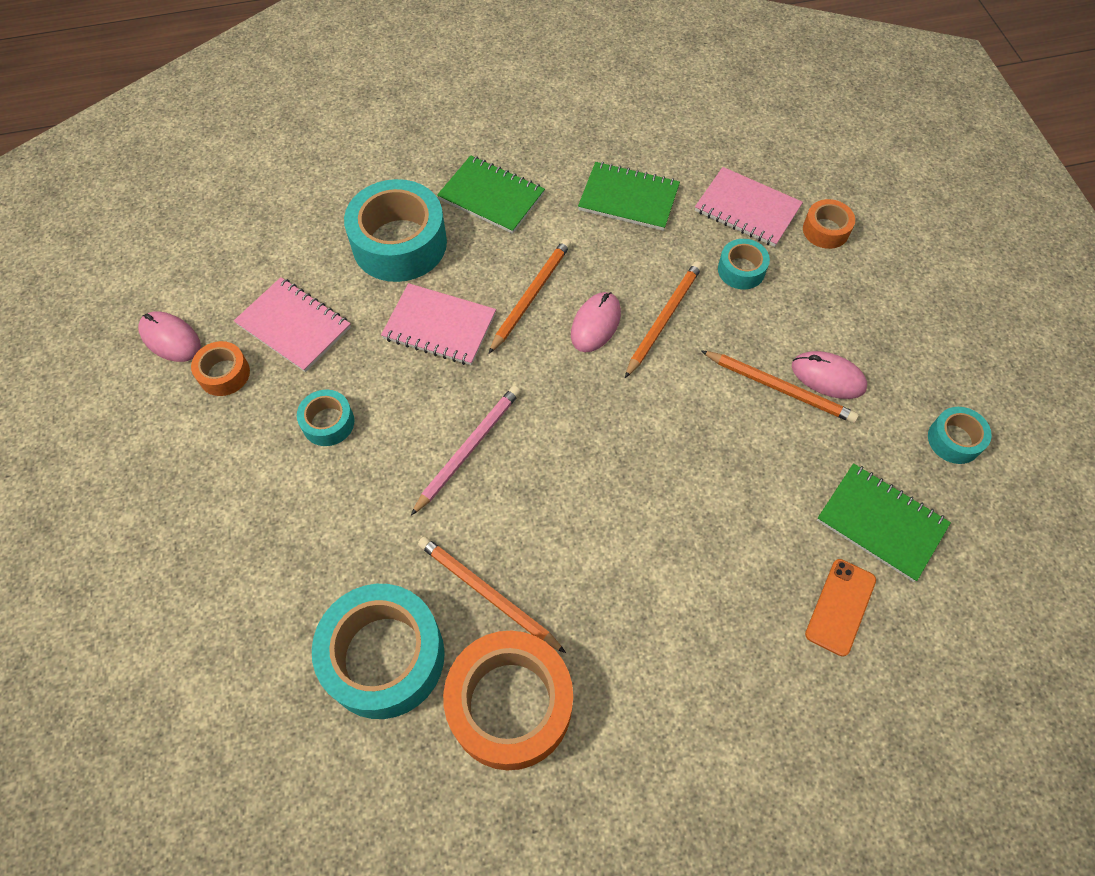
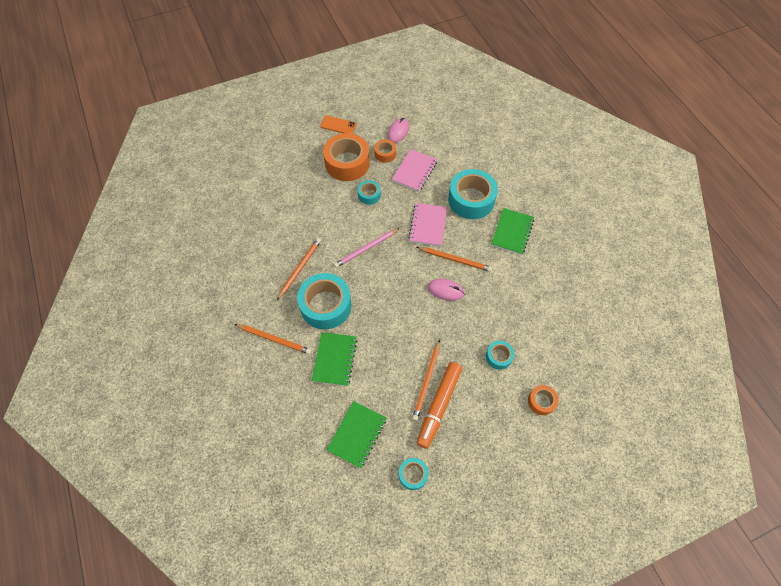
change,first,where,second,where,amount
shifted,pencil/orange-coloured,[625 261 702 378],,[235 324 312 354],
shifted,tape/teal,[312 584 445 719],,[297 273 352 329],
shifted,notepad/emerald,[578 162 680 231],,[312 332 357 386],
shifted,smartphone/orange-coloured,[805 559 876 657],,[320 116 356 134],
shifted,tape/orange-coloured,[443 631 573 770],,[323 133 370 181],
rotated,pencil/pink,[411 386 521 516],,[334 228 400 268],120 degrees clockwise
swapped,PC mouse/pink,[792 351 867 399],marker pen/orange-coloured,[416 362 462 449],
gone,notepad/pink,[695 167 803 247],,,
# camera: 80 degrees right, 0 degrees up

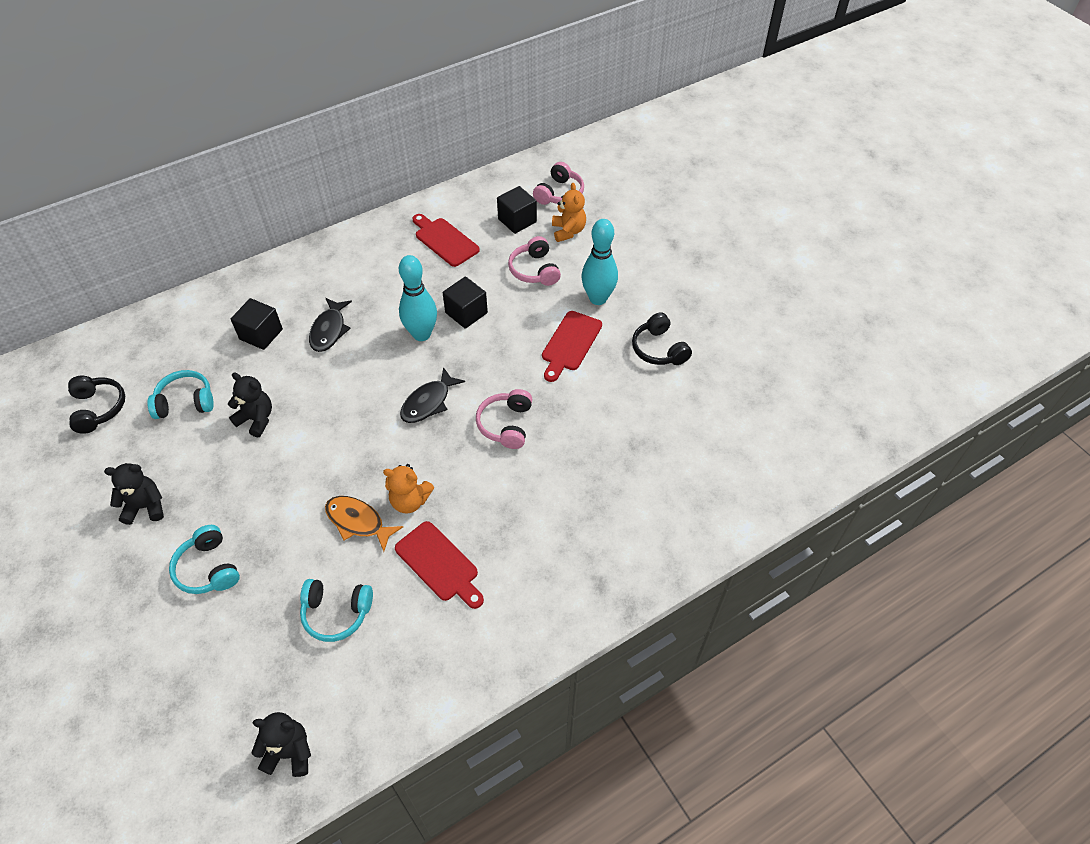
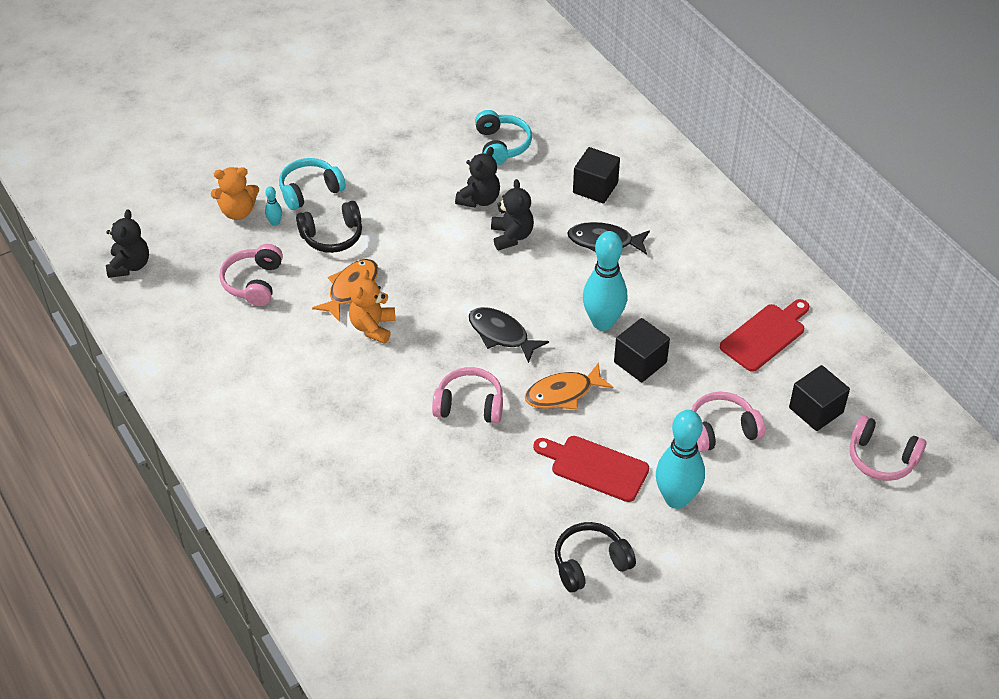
change,first,where,second,where,amount
shifted,teddy bear/orange-coloured,[552 183 586 242],,[211 167 259 220],
repainted,headphones/teal,[300 579 373 642],headphones/pink,[219 244 283 306],
new,,,skittle/teal,[265 186 282 226],
shifted,headphones/ebony,[68 376 125 434],,[296 201 362 253],
shifted,teddy bear/ebony,[104 463 164 525],,[491 179 534 251],
new,,,toy fish/orange-coloured,[525 363 613 410],
gone,bread board/red,[395 521 484 609],,,
# camera: 90 degrees right, 5 degrees down

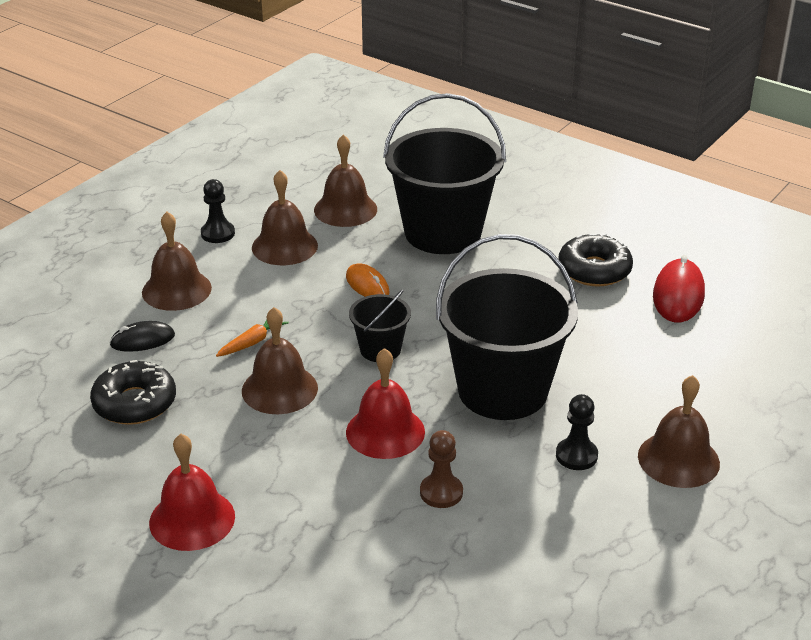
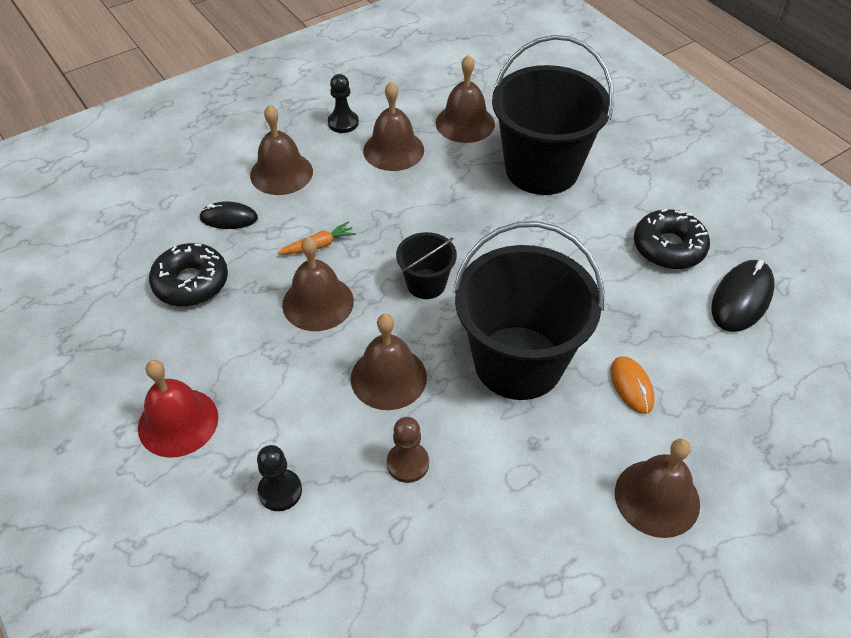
change,first,where,second,where,amount
shifted,game pawn/ebony,[556 394 598 470],,[257 445 302 511],
repainted,hand bell/red,[346 348 425 459],hand bell/dark brown,[351 314 427 410],
shifted,PC mouse/orange-coloured,[346 263 389 297],,[611 356 655 414],
repainted,PC mouse/red,[653 255 705 322],PC mouse/ebony,[712 260 775 332],
# camera: 20 degrees right, 15 degrees up

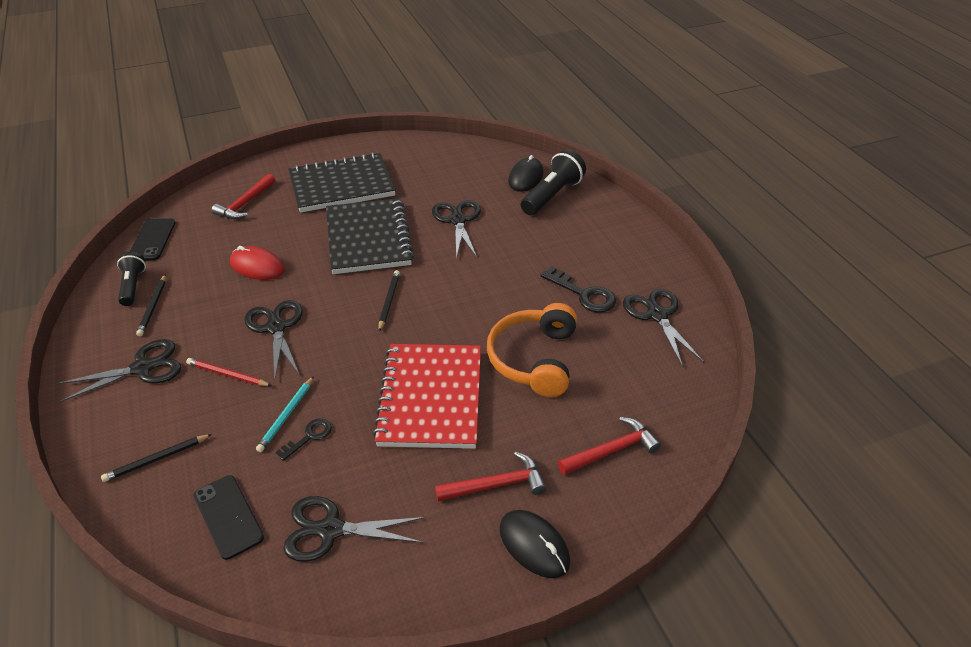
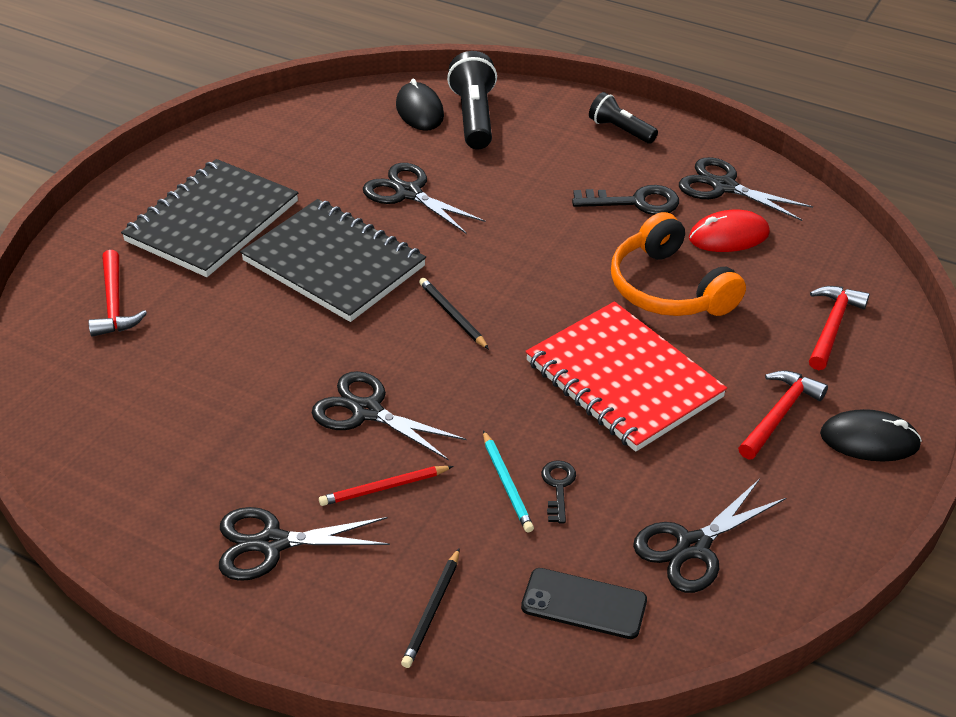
change,first,where,second,where,amount
rotated,pair of scissors/ebony,[57 339 182 402],,[219 507 390 581],120 degrees counterclockwise
shifted,flashlight/ebony,[117 252 146 306],,[589 92 658 144],
shifted,PC mouse/red,[230 246 285 280],,[689 210 770 252],
gone,smartphone/ebony,[130 218 175 260],,,
gone,pencil/ebony,[136 274 166 336],,,
# camera: 40 degrees left, 0 degrees up

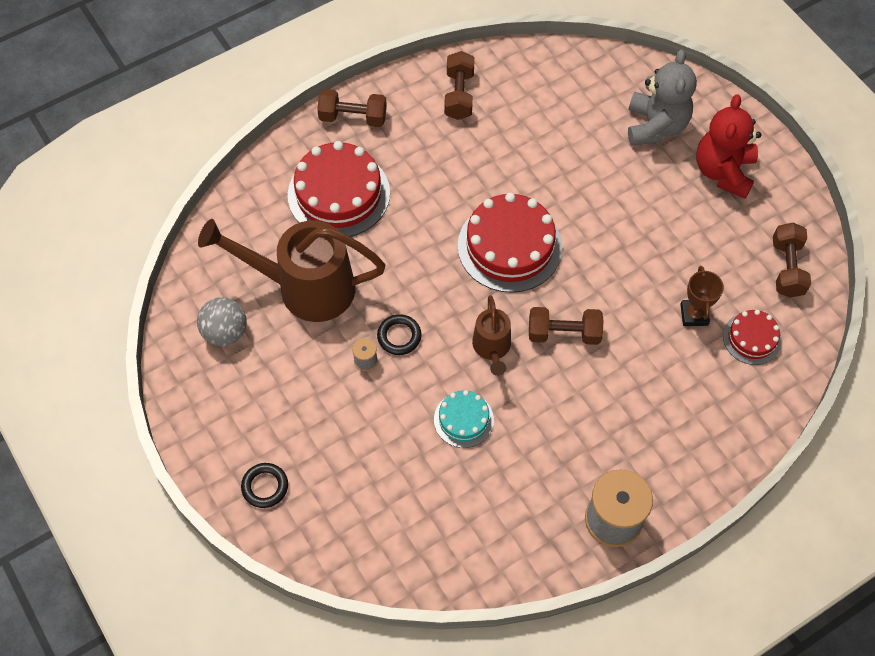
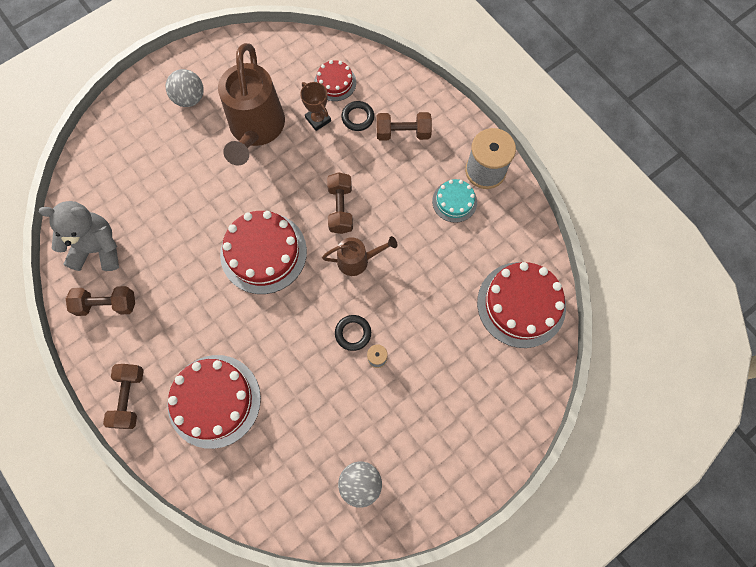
change,first,where,second,where,amount
shifted,teddy bear/gray,[628 50 697 146],,[39 201 119 271],
swapped,teddy bear/red,[696 94 762 199],ball/gray,[166 69 204 107],
shifted,watering pot/dark brown,[198 219 385 322],,[218 43 285 166],
rotated,award cup/dark brown,[680 266 724 326],,[300 82 331 131],60 degrees clockwise
shifted,hoop/ebony,[241 463 288 508],,[341 101 374 131],
shifted,hand weight/dark brown,[773 223 811 298],,[376 112 432 141],
shifted,layer cake/teal,[434 390 494 448],,[432 179 477 223],
new,,,layer cake/red,[477 262 566 348],
# camera: 95 degrees left, 10 degrees up

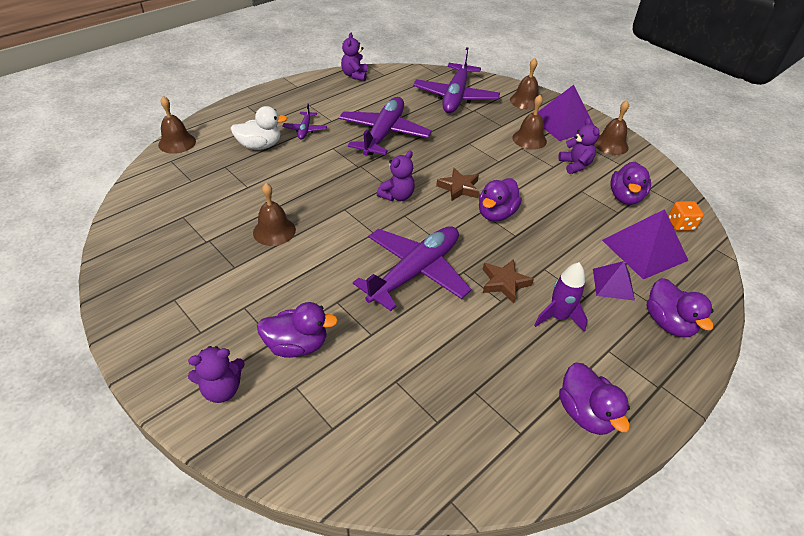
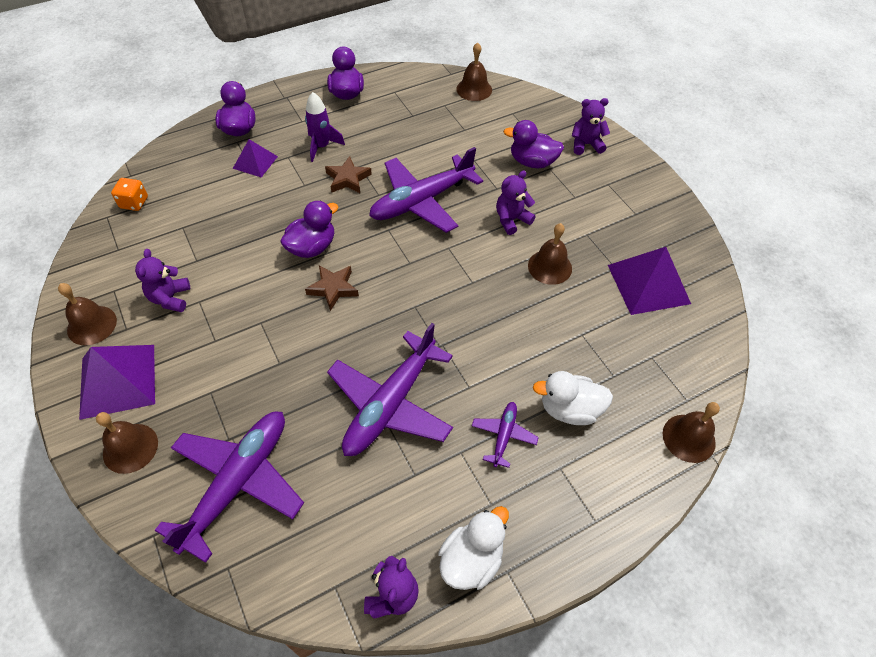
change,first,where,second,where,amount
new,,,duck/white,[438 506 509 590],
shifted,hand bell/dark brown,[512 95 547 150],,[456 42 492 101],
shifted,teddy bear/royal purple,[377 151 415 201],,[496 170 536 235],
shifted,solid pyramid/royal purple,[602 209 688 279],,[608 247 691 315],
gone,duck/royal purple,[610 162 651 205],,,
# camera: 165 degrees left, 10 degrees up

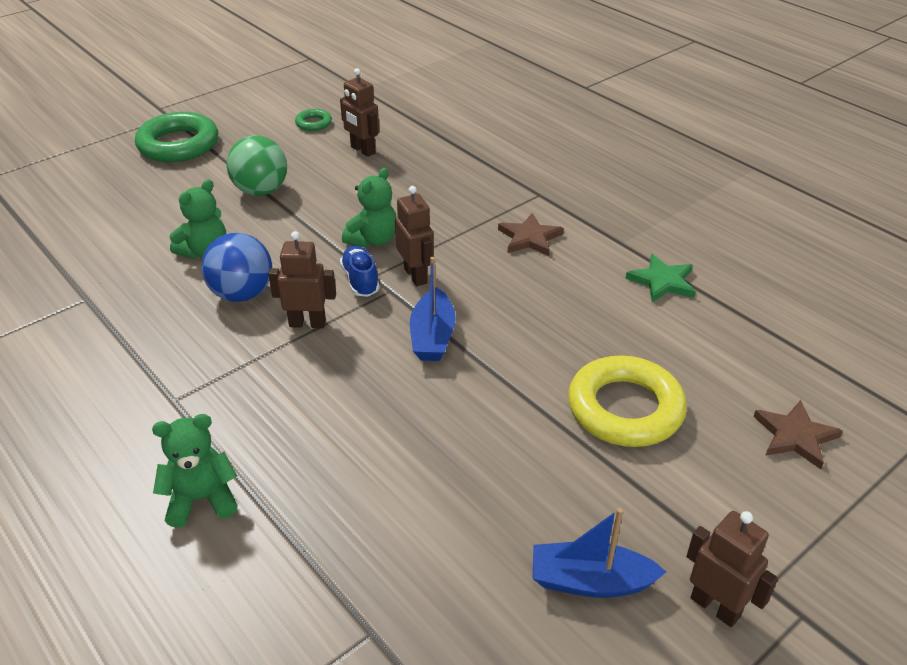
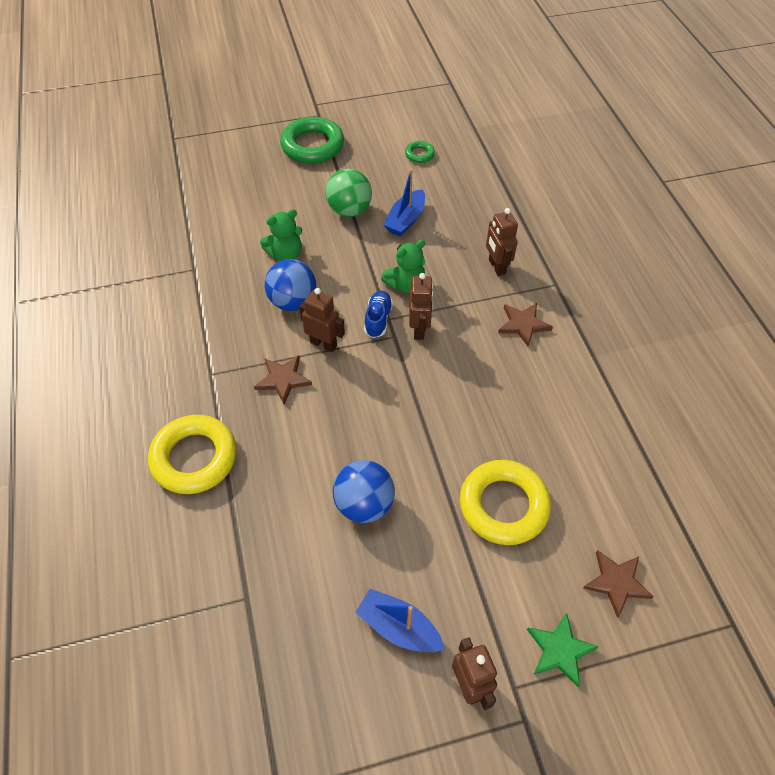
change,first,where,second,where,amount
swapped,teddy bear/emerald,[152 414 238 528],hoop/golden,[148 415 236 494],
new,,,star shape/dark brown,[254 355 312 404],
new,,,ball/royal blue,[333 460 395 523],
shifted,boat/royal blue,[410 257 456 361],,[384 169 425 236],
shifted,robot figure/dark brown,[340 68 379 157],,[486 208 518 276],
shifted,star shape/emerald,[625 254 696 302],,[527 612 598 687],
# camera: 25 degrees right, 15 degrees up

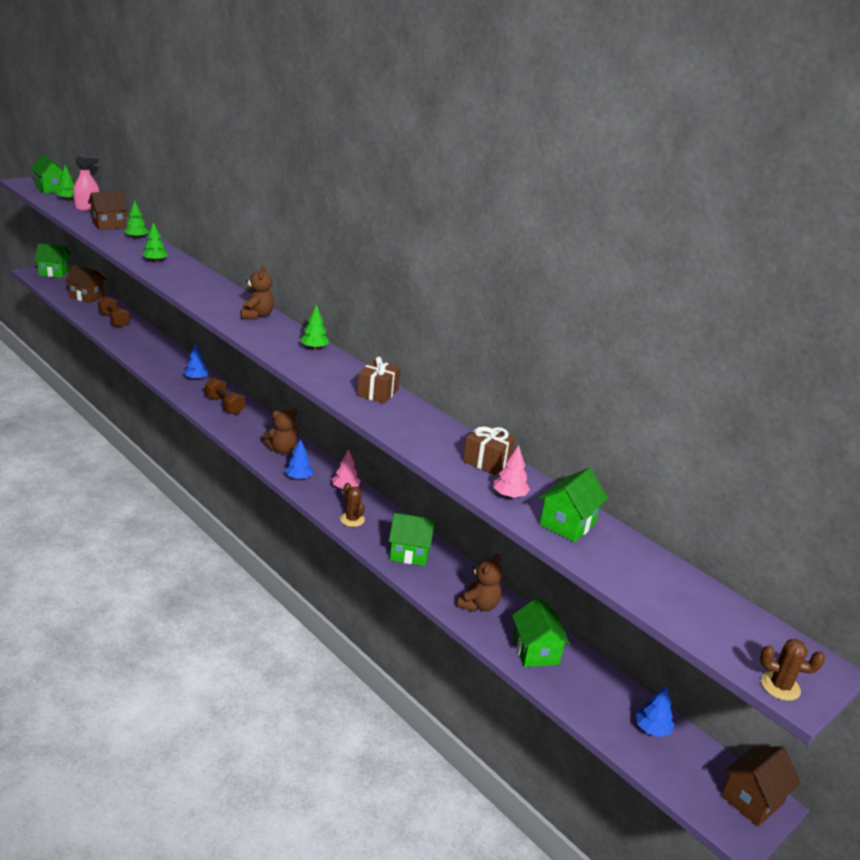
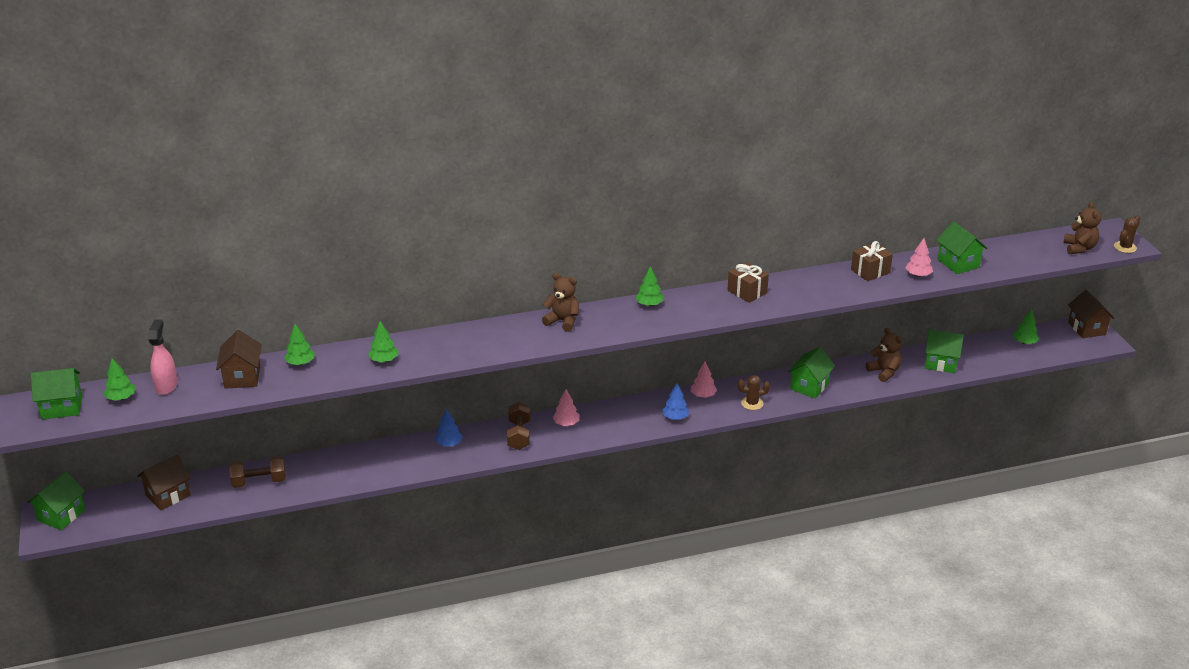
change,first,where,second,where,amount
rotated,hand weight/dark brown,[205 377 245 415],,[507 402 531 450],75 degrees counterclockwise
new,,,fir tree/pink,[552 389 580 426],
repainted,fir tree/royal blue,[636 685 674 737],fir tree/emerald,[1013 309 1039 344],
shifted,teddy bear/dark brown,[263 409 299 454],,[1063 202 1101 254],
# camera: 60 degrees left, 5 degrees up

